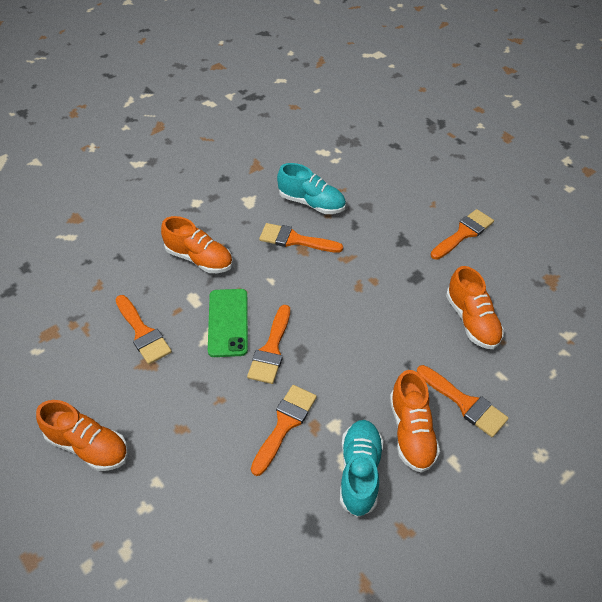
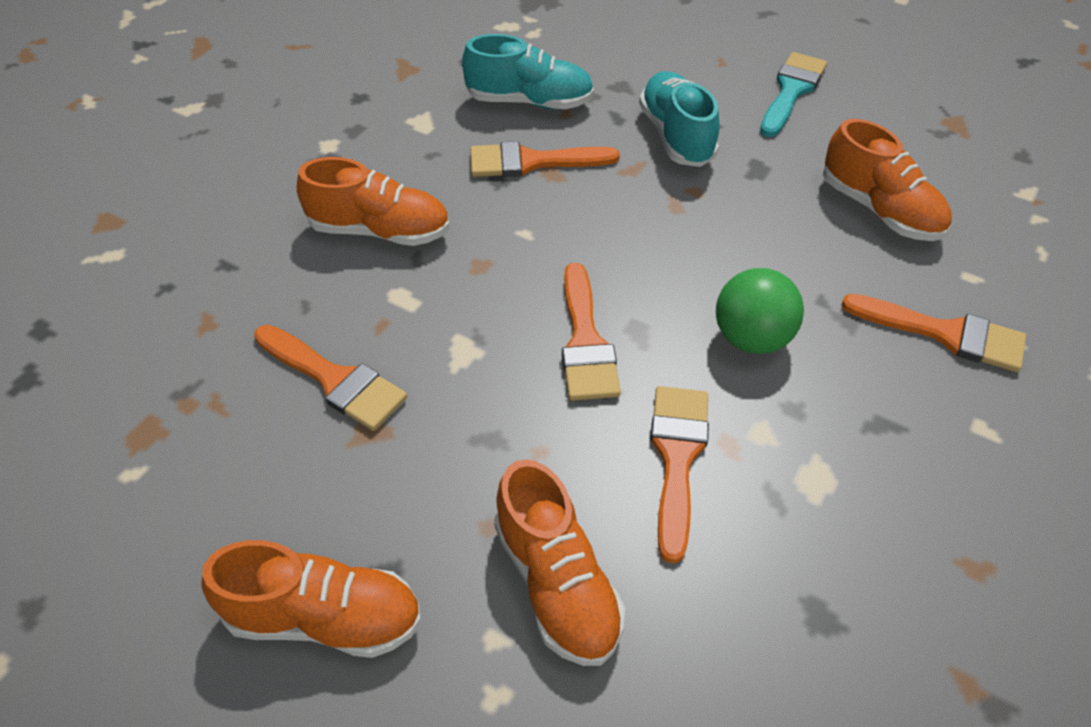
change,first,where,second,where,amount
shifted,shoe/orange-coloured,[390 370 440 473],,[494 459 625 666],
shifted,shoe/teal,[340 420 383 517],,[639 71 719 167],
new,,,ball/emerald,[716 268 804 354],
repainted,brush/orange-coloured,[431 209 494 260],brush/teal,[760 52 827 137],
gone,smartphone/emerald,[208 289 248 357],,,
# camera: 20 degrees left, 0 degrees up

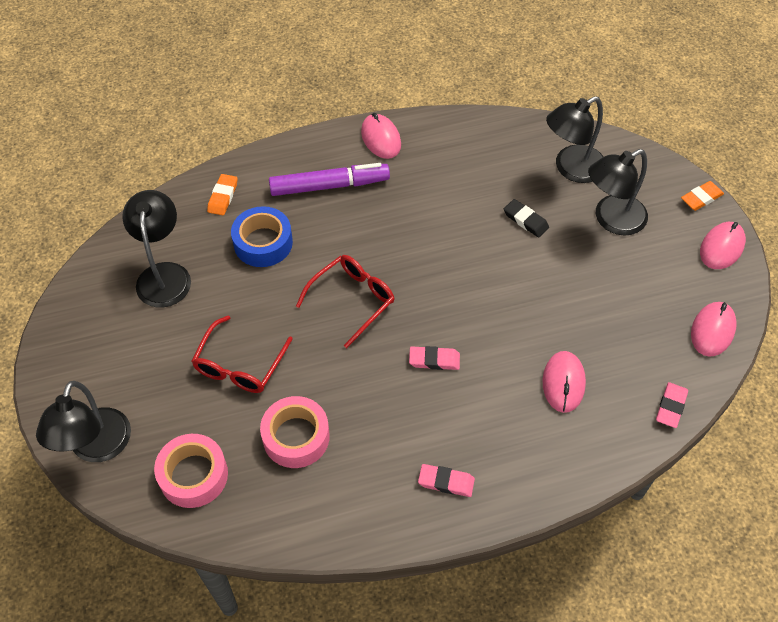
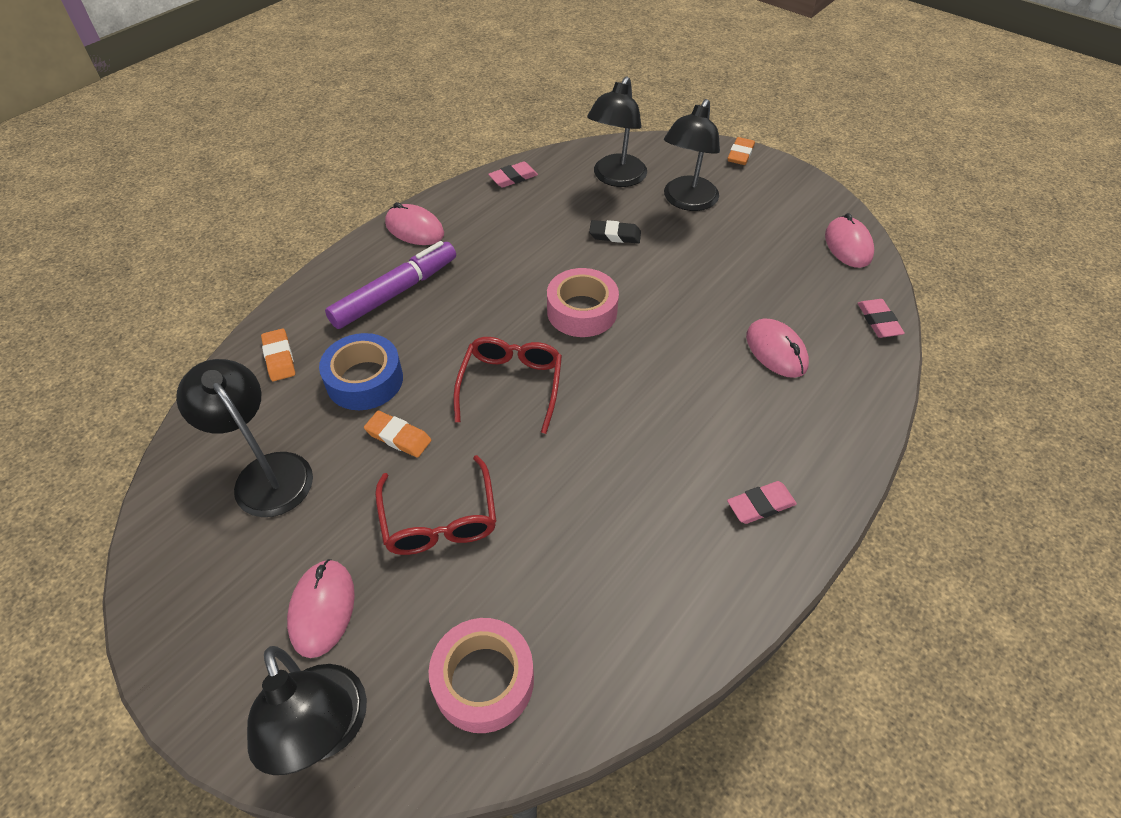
change,first,where,second,where,amount
shifted,PC mouse/pink,[700 222 746 269],,[287 559 355 658],
new,,,pencil eraser/orange-coloured,[364 411 431 458],
shifted,pencil eraser/pink,[409 346 460 370],,[488 162 538 188],
shifted,tape/pink,[260 396 330 468],,[547 268 619 337],
# camera: 35 degrees left, 5 degrees down

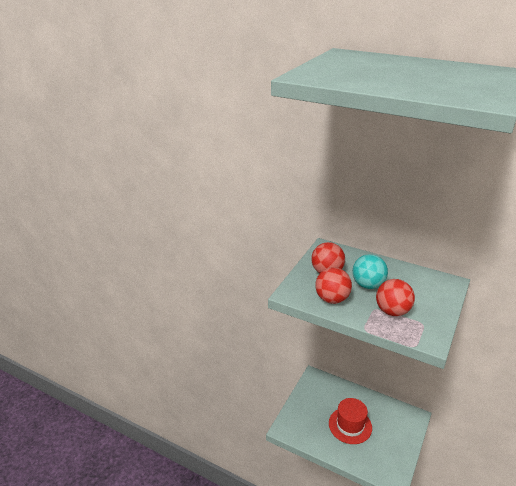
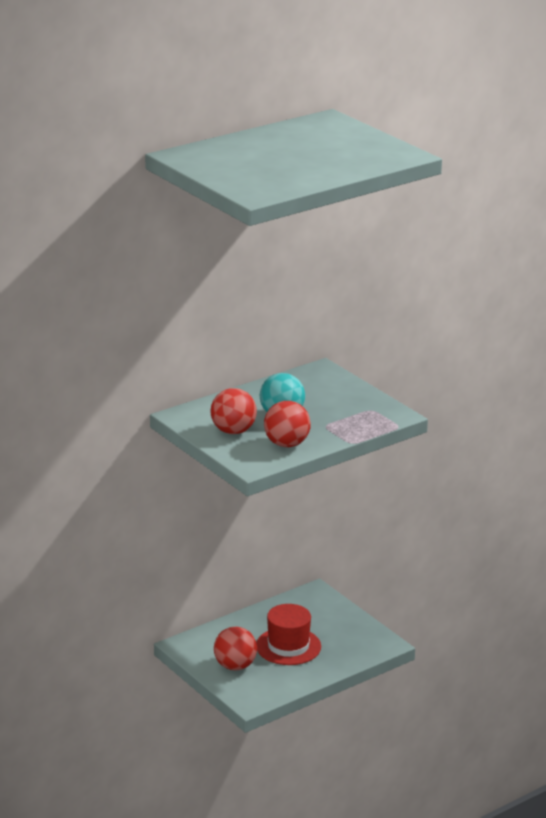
change,first,where,second,where,amount
shifted,ball/red,[376 279 415 316],,[214 627 257 670],
# camera: 65 degrees left, 5 degrees down

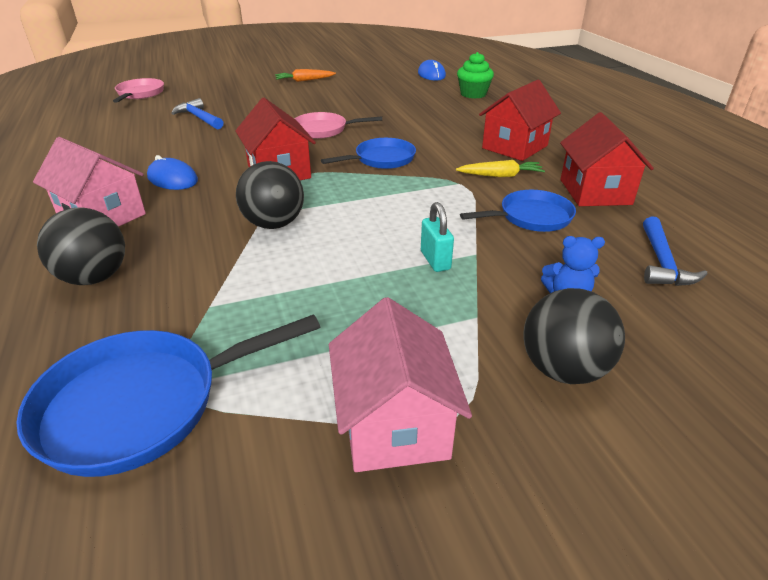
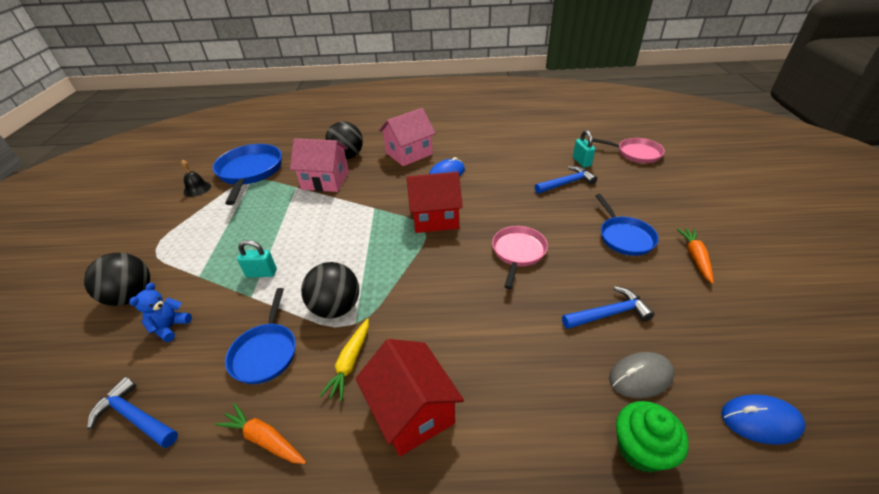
change,first,where,second,where,amount
new,,,hand bell/ebony,[181 160 211 197],
swapped,toy house/red,[560 112 654 206],root vegetable/orange-coloured,[215 403 306 464],
shifted,toy house/pink,[329 297 472 472],,[290 139 349 192],
shifted,ball/ebony,[236 161 304 229],,[301 262 359 319],
new,,,hammer/royal blue,[562 286 654 329],
new,,,lock/teal,[573 130 595 168],
shifted,pan/royal blue,[321 138 416 169],,[595 194 659 256],
new,,,PC mouse/gray,[609 352 675 399],
# camera: 110 degrees right, 5 degrees up

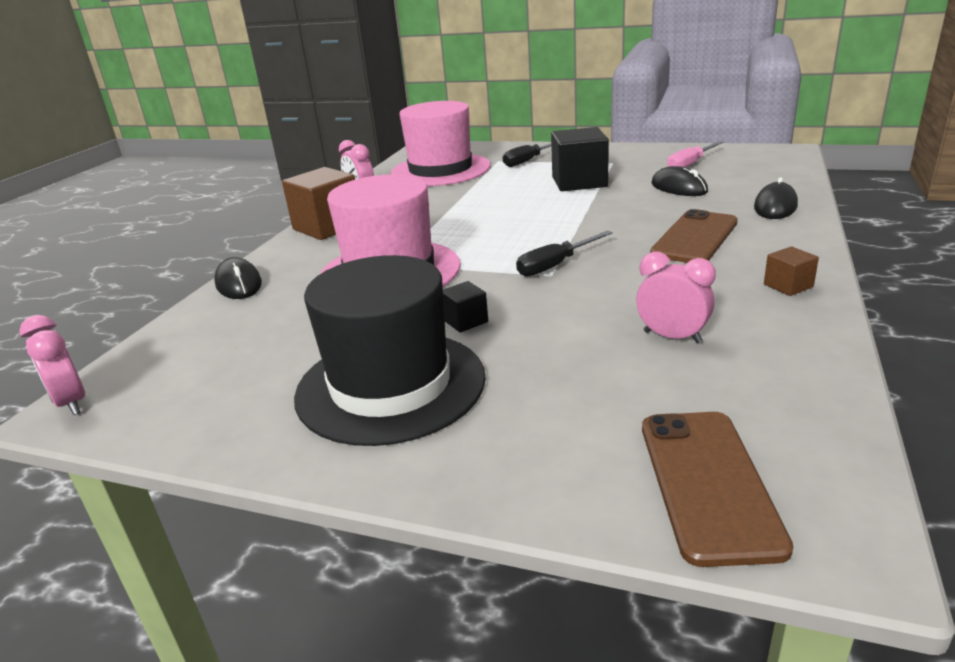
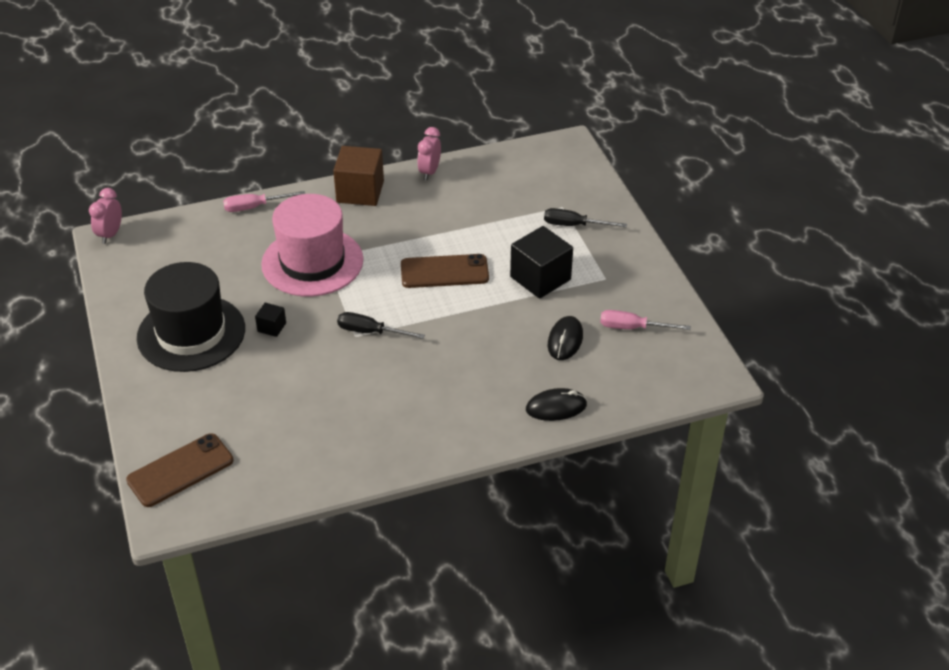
change,first,where,second,where,amount
swapped,PC mouse/ebony,[214 257 262 299],flat screwdriver/pink,[223 191 305 212],
shifted,smartphone/dark brown,[650 209 738 263],,[401 254 489 288],
gone,hat/pink,[391 101 491 186],,,
gone,bedside clock/pink,[636 252 716 343],,,
gone,cube/dark brown,[764 246 819 296],,,
# camera: 50 degrees right, 15 degrees up

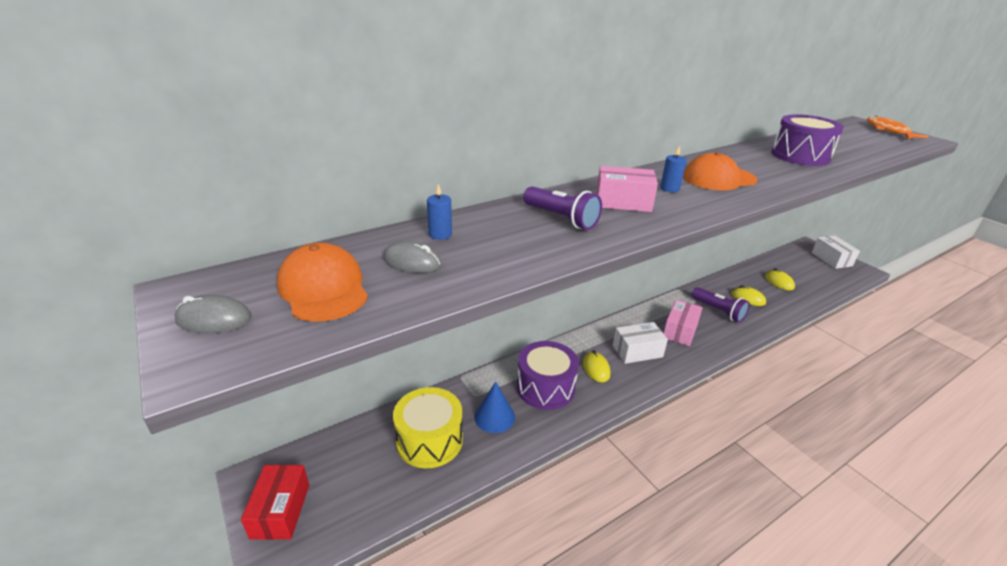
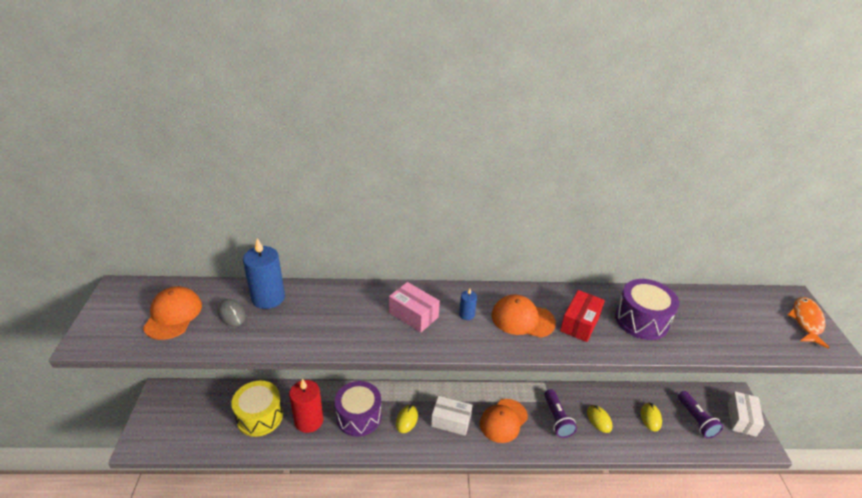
change,first,where,second,where,amount
scaled,wax candle/royal blue,[427 184 452 240],,[243 238 285 309],x2.09
swapped,solid cone/royal blue,[474 382 515 433],wax candle/red,[289 379 323 433],
swapped,box/pink,[663 299 703 346],cap/orange-coloured,[480 399 528 443],
shifted,box/red,[241 465 309 540],,[560 290 605 342],
shifted,flashlight/royal purple,[523 186 602 230],,[678 391 723 439],
gone,PC mouse/gray,[174 295 252 333],,,
# camera: 30 degrees right, 5 degrees up

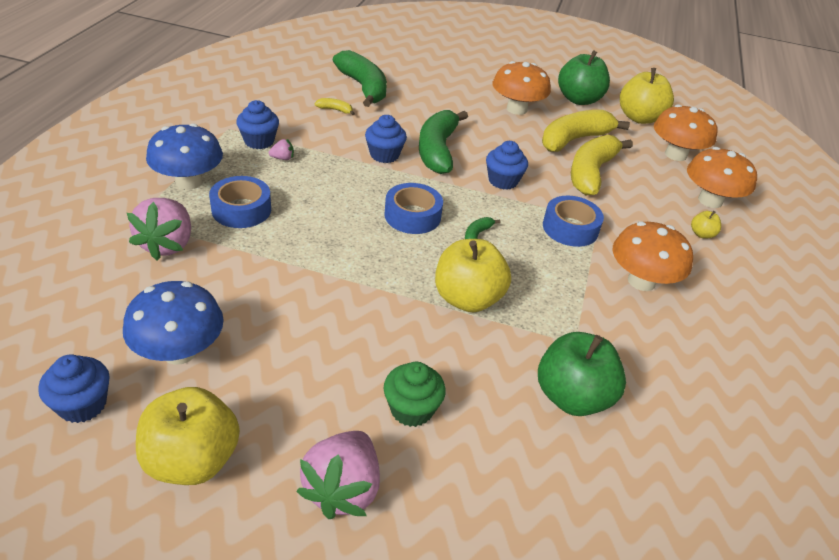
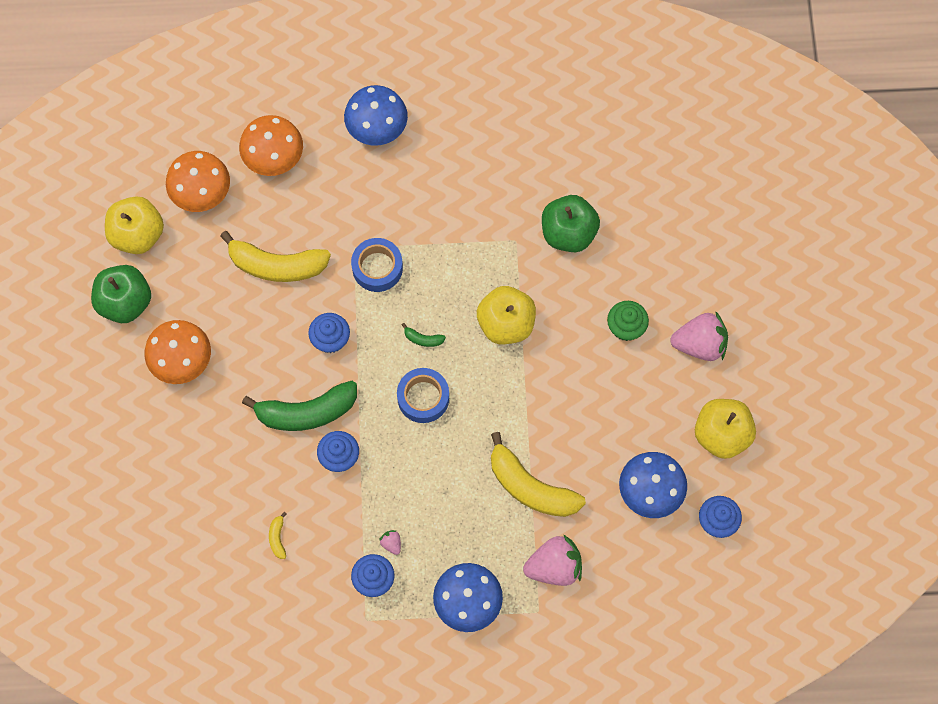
change,first,where,second,where,amount
new,,,toadstool/royal blue,[344 85 408 146],
shifted,banana/golden,[542 110 630 152],,[491 432 586 517],
gone,tape/royal blue,[209 176 271 228],,,
gone,banana/emerald,[333 50 387 107],,,
gone,toadstool/orange-coloured,[613 222 693 291],,,
gone,apple/golden,[691 211 721 239],,,
# camera: 105 degrees left, 30 degrees up

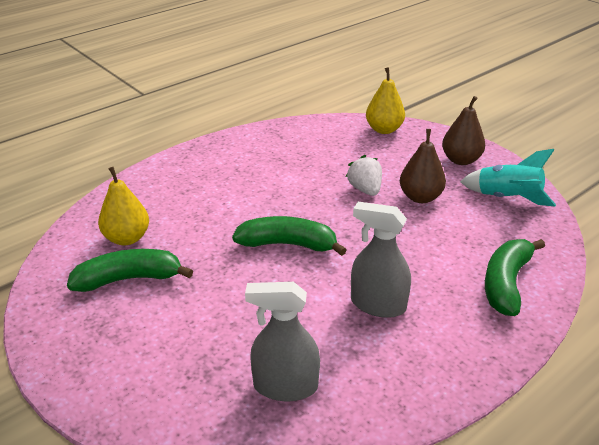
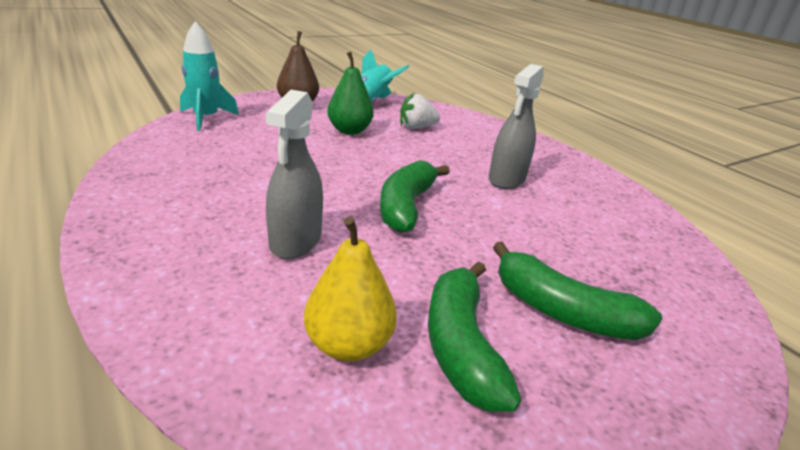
change,first,where,second,where,amount
swapped,pear/golden,[366 67 405 134],rocket/teal,[180 21 239 131],
shifted,spray bottle/gray,[245 282 320 401],,[266 90 323 259],
repainted,pear/dark brown,[400 129 446 203],pear/emerald,[327 52 374 135],
shifted,strawberry/white,[346 155 382 196],,[400 93 440 129],
shifted,banana/emerald,[485 239 545 316],,[493 242 663 340],
# camera: 85 degrees left, 5 degrees down

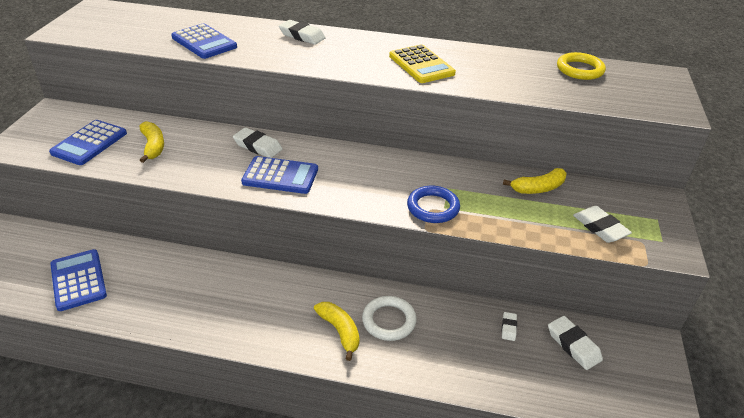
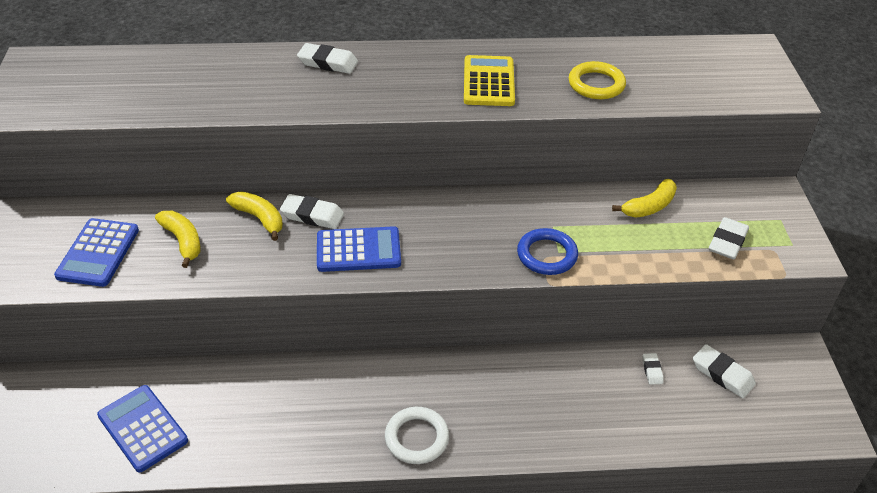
change,first,where,second,where,amount
shifted,banana/golden,[314 302 359 361],,[226 191 283 241],
shifted,hoop/white,[362 296 417 341],,[385 407 449 464],
rotated,adding machine/golden,[389 44 456 83],,[464 55 515 106],135 degrees counterclockwise
shifted,hoop/golden,[557 52 606 80],,[569 61 626 99],
rotated,pencil eraser/white,[573 206 632 243],,[709 217 749 259],75 degrees clockwise
gone,adding machine/royal blue,[171 23 237 59],,,
# camera: 15 degrees left, 5 degrees up

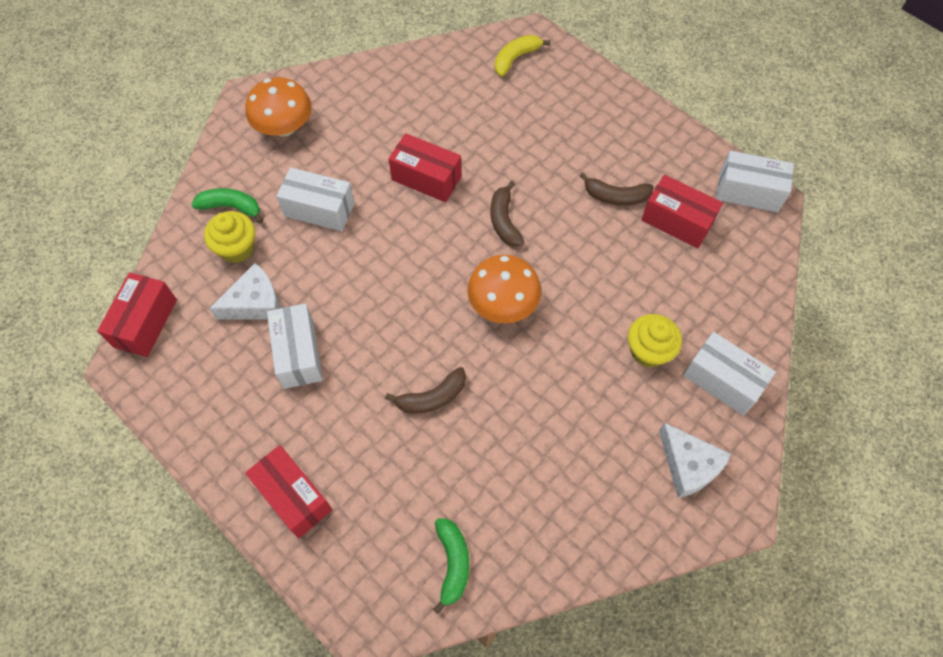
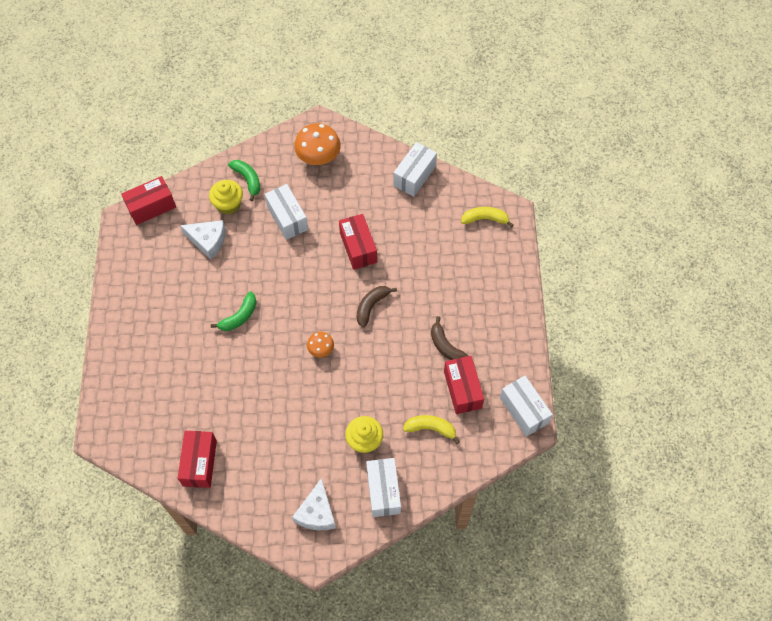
change,first,where,second,where,amount
shifted,box/red,[245 445 332 538],,[177 431 217 488],
shifted,banana/emerald,[433 518 469 614],,[211 291 257 331],
scaled,toadstool/orange-coloured,[467 255 541 323],,[307 332 334 357],x0.54
shifted,box/white,[267 304 323 389],,[393 142 437 197],
new,,,banana/golden,[403 415 460 444],
gone,banana/dark brown,[385 367 466 414],,,
# camera: 45 degrees right, 0 degrees up

